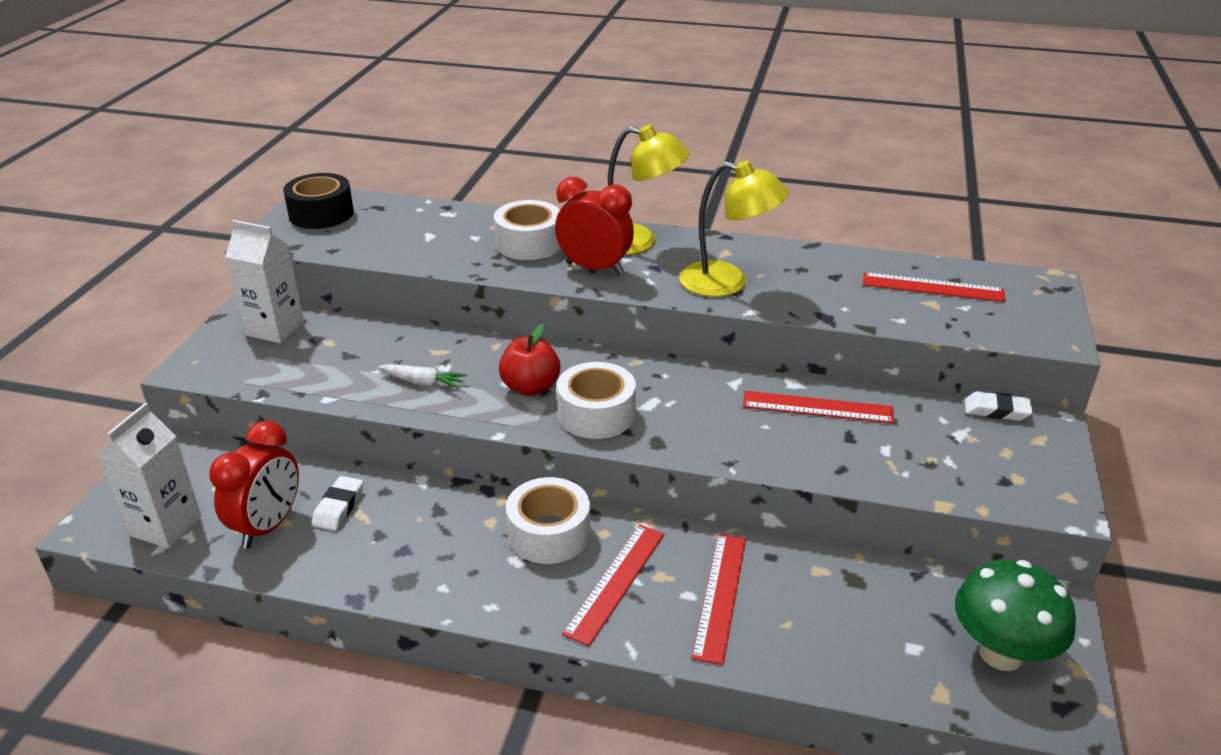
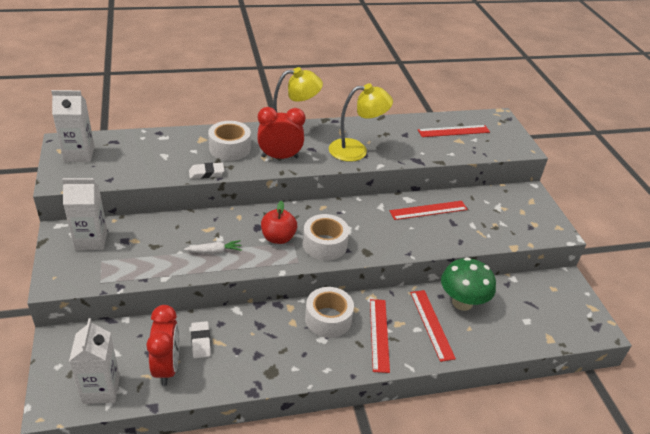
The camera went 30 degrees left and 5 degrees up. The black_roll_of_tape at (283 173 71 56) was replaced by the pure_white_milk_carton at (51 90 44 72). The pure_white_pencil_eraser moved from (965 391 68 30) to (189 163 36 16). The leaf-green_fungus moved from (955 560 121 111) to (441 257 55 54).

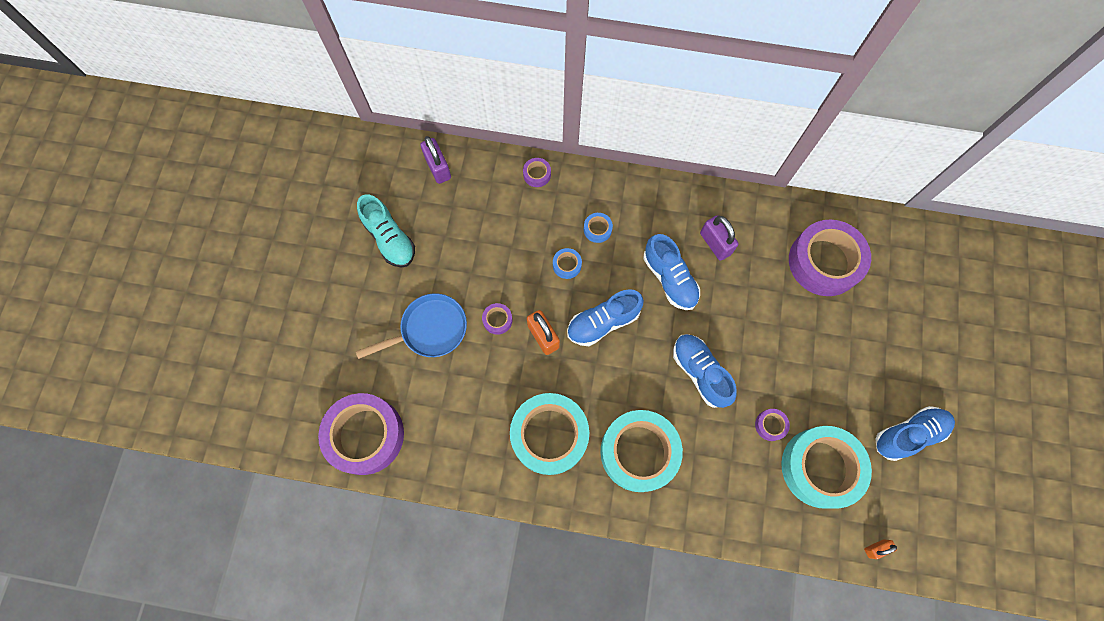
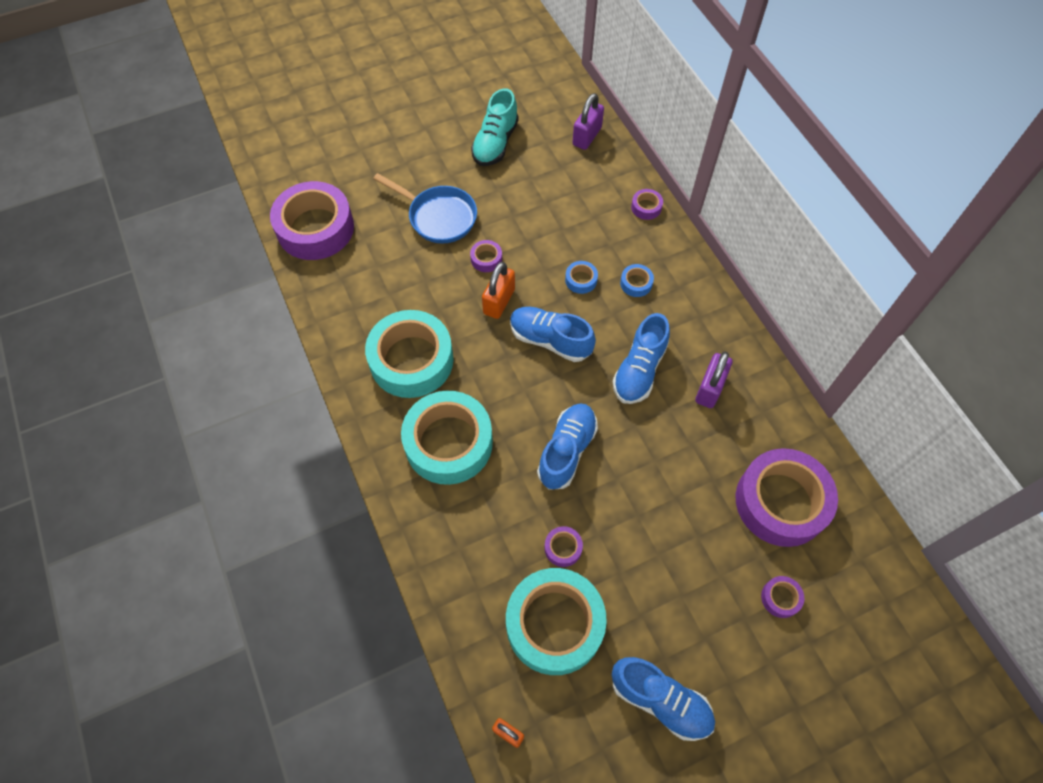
The camera went 55 degrees right and 10 degrees down. The violet_roll_of_tape at (761 576 43 42) appeared.

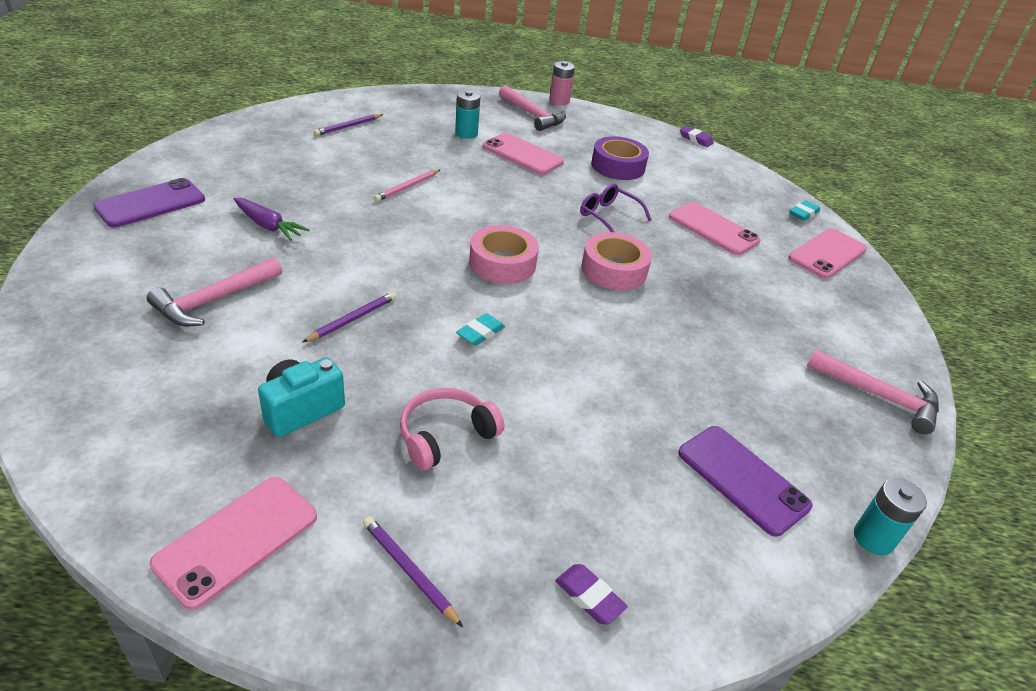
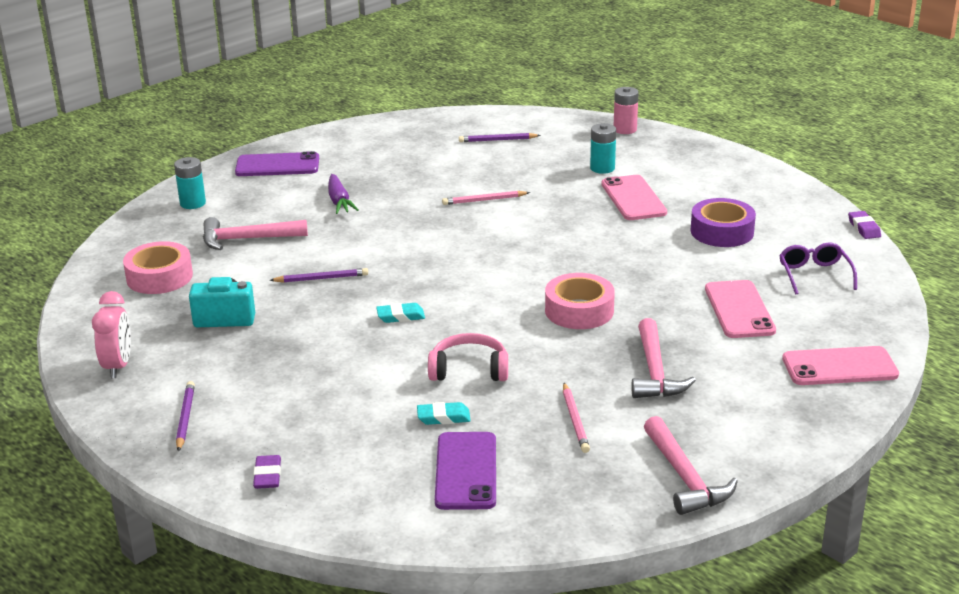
The camera went 45 degrees right and 10 degrees down. The rose-pink_battery moved from (549 61 26 44) to (614 87 25 47). The rose-pink_carpenter's_hammer moved from (499 85 67 46) to (631 318 65 80). The violet_glasses moved from (580 184 72 48) to (779 242 78 52). The aqua_pencil_eraser moved from (789 200 31 21) to (417 402 54 23). The rose-pink_roll_of_tape moved from (469 225 70 59) to (123 241 70 53). The rose-pink_headset moved from (400 387 105 84) to (428 333 80 48). The rose-pink_mobile_phone at (150 477 167 133) was replaced by the rose-pink_bedside_clock at (92 291 39 87). The aqua_battery moved from (854 478 73 77) to (174 157 32 52). The rose-pink_pencil at (563 383 27 70) appeared.

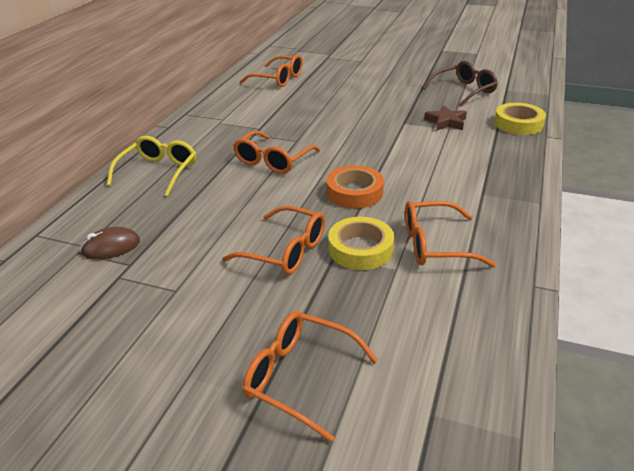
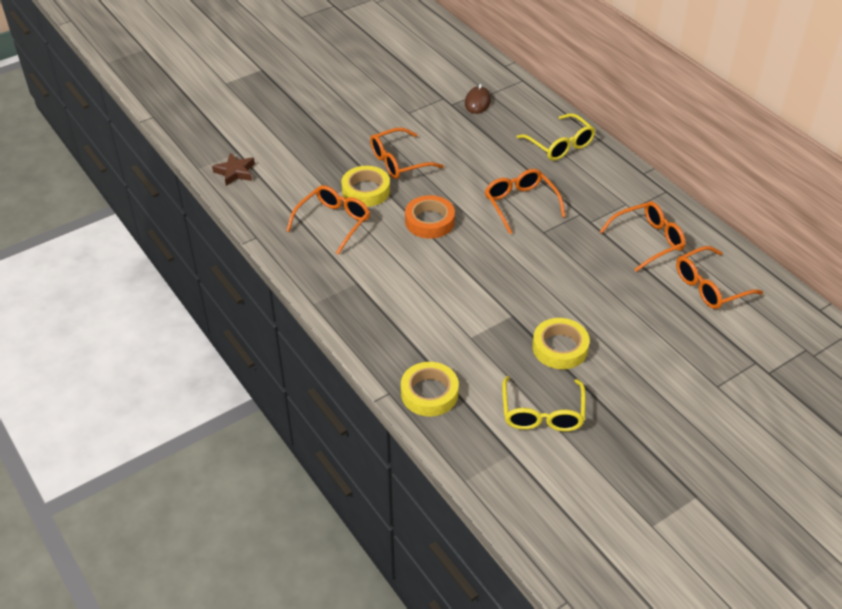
The camera went 125 degrees right and 10 degrees up. The dark_brown_glasses at (423 61 75 46) became the yellow_glasses at (502 376 84 56). The dark_brown_star_shape moved from (424 106 43 25) to (212 153 43 33). The orange-coloured_glasses moved from (243 311 135 131) to (600 201 86 71). The yellow_roll_of_tape at (532 318 58 51) appeared.

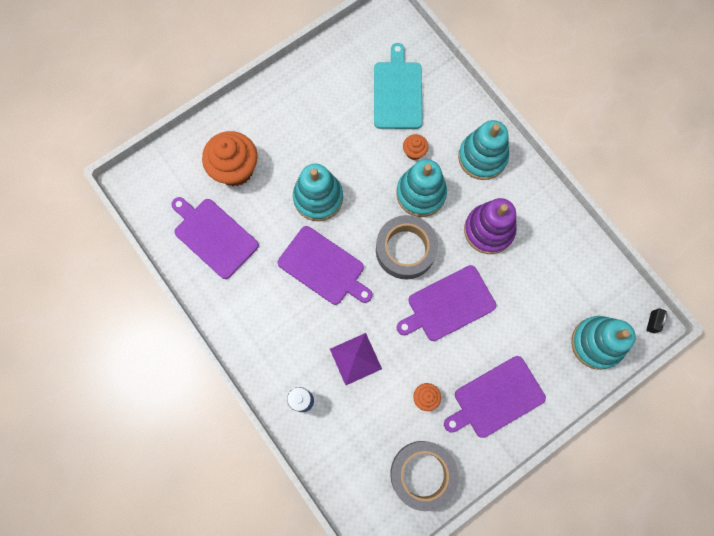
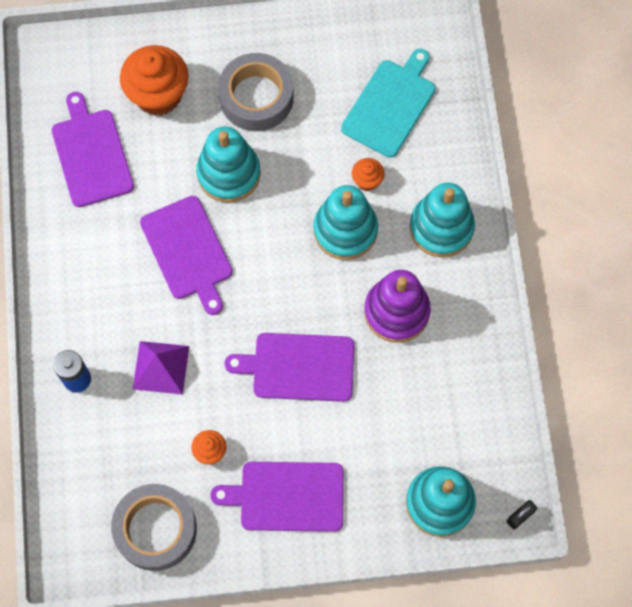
The camera went 30 degrees right and 5 degrees down. The grey_roll_of_tape moved from (376 215 62 64) to (218 53 76 78).

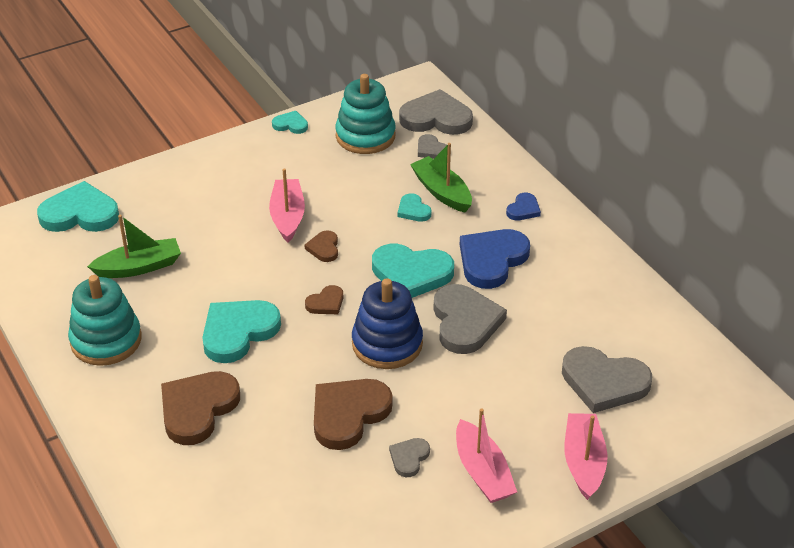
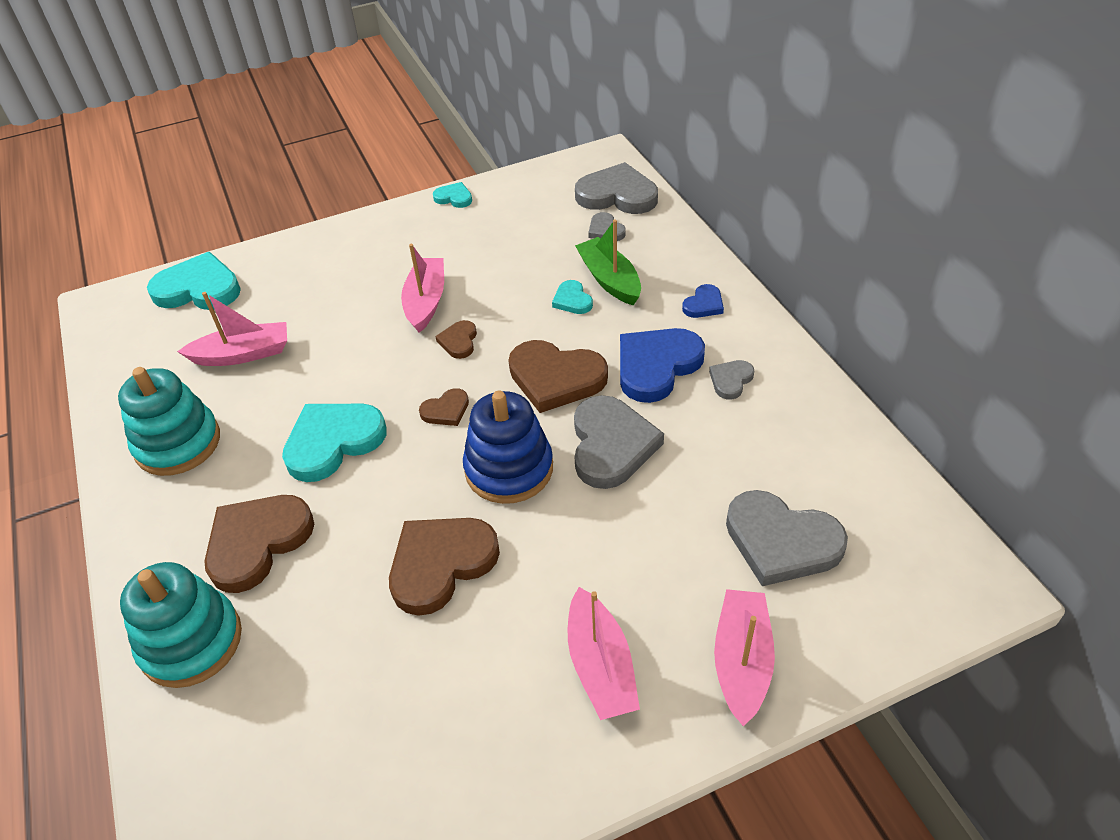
The camera went 10 degrees right and 5 degrees up. The aqua_stacking_toy moved from (335 74 61 80) to (120 562 122 126). The leaf-green_boat at (87 214 94 64) became the rose-pink_boat at (177 292 110 74). The aqua_heart at (372 244 82 54) became the dark_brown_heart at (508 340 100 73). The grey_heart moved from (389 438 41 39) to (709 360 45 39).

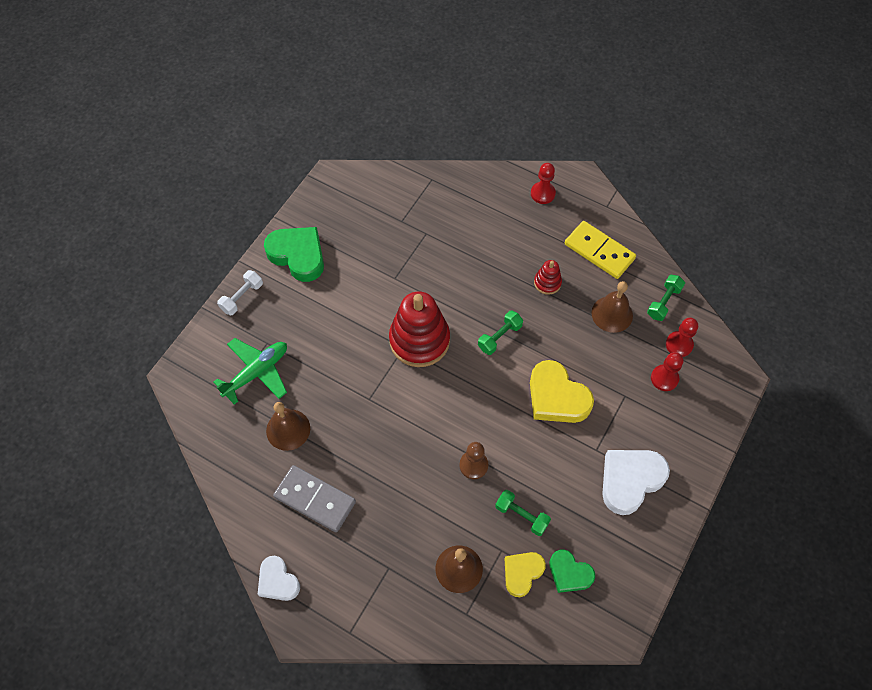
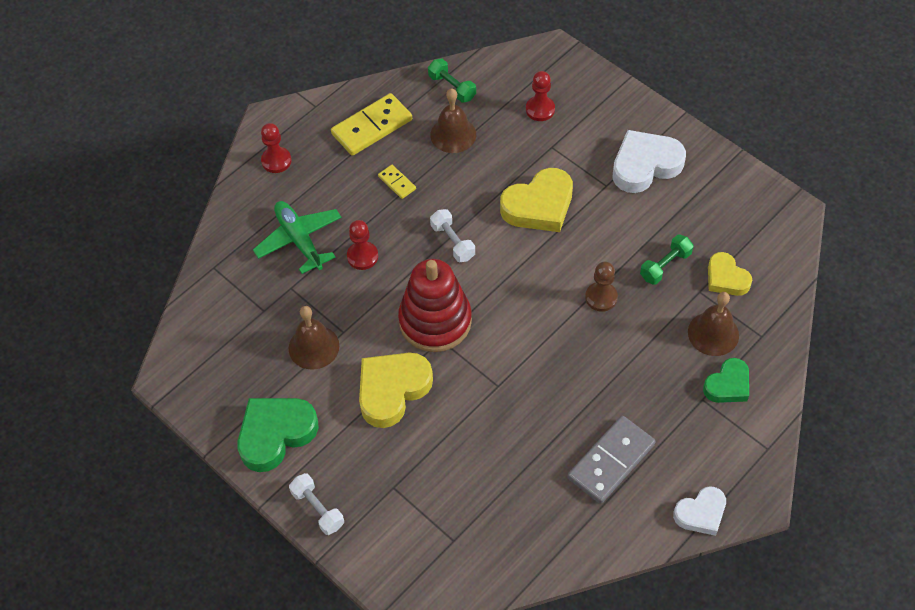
The camera went 75 degrees left and 5 degrees down. The crimson_stacking_toy at (534 260 28 35) was replaced by the yellow_domino_piece at (378 165 38 34). The leaf-green_hand_weight at (478 311 45 44) became the pure_white_hand_weight at (430 209 45 53). The crimson_pawn moved from (666 317 32 40) to (347 220 31 50). The leaf-green_toy_plane moved from (214 338 73 67) to (253 201 89 73). The dark_brown_school_bell moved from (266 402 44 49) to (289 306 50 64). The pure_white_heart at (602 450 68 65) turned 90 degrees clockwise. The leaf-green_heart moved from (549 550 46 43) to (703 358 46 45). The yellow_heart at (359 353 74 75) appeared.

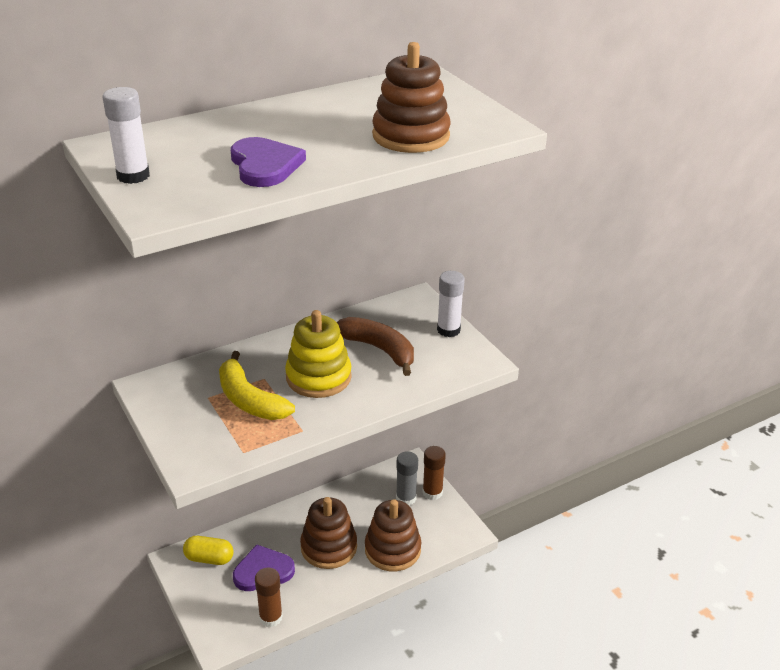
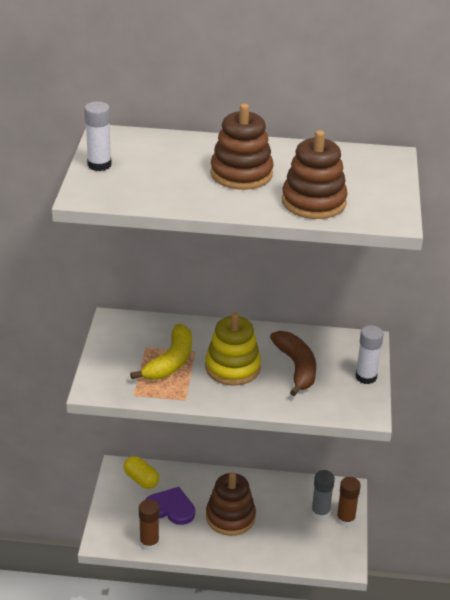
The camera went 35 degrees right and 0 degrees up. The violet_heart at (231 137 75 50) disappeared. The yellow_banana at (219 351 76 69) turned 150 degrees counterclockwise. The dark_brown_stacking_toy moved from (365 499 56 72) to (210 104 64 86).

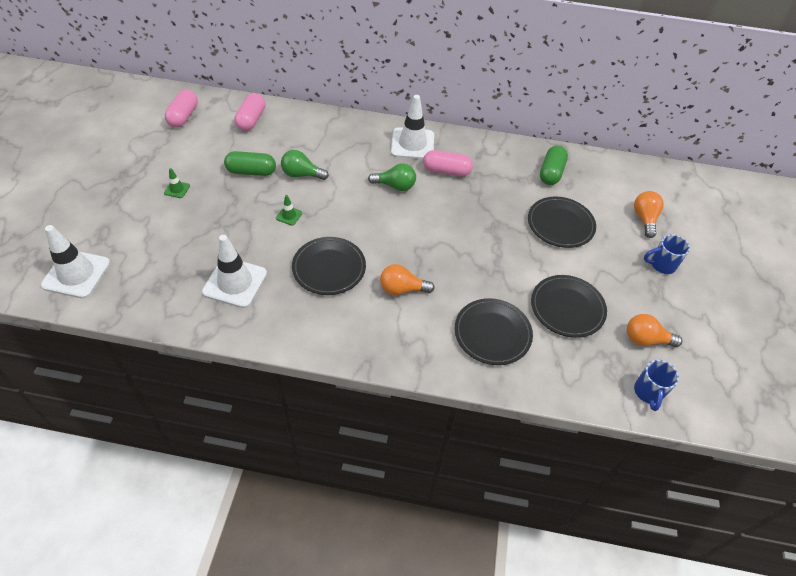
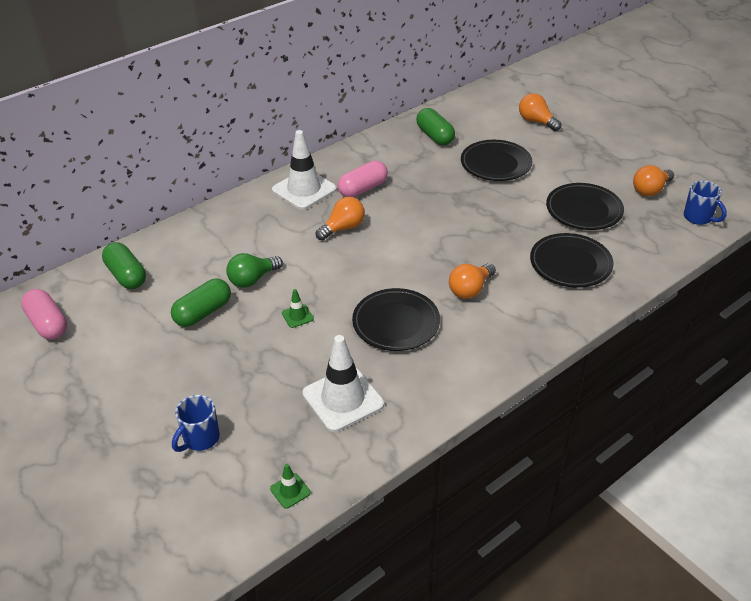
The camera went 45 degrees left and 10 degrees down. The rose-pink_pill_shape at (234 93 31 38) became the leaf-green_pill_shape at (102 242 44 47). The leaf-green_light_bulb at (368 163 48 28) became the orange-coloured_light_bulb at (316 197 49 44). The leaf-green_traffic_cone moved from (164 168 26 30) to (270 464 41 45). The pure_white_traffic_cone at (41 225 69 74) disappeared. The blue_tea_mug moved from (644 234 46 40) to (172 395 48 57).

